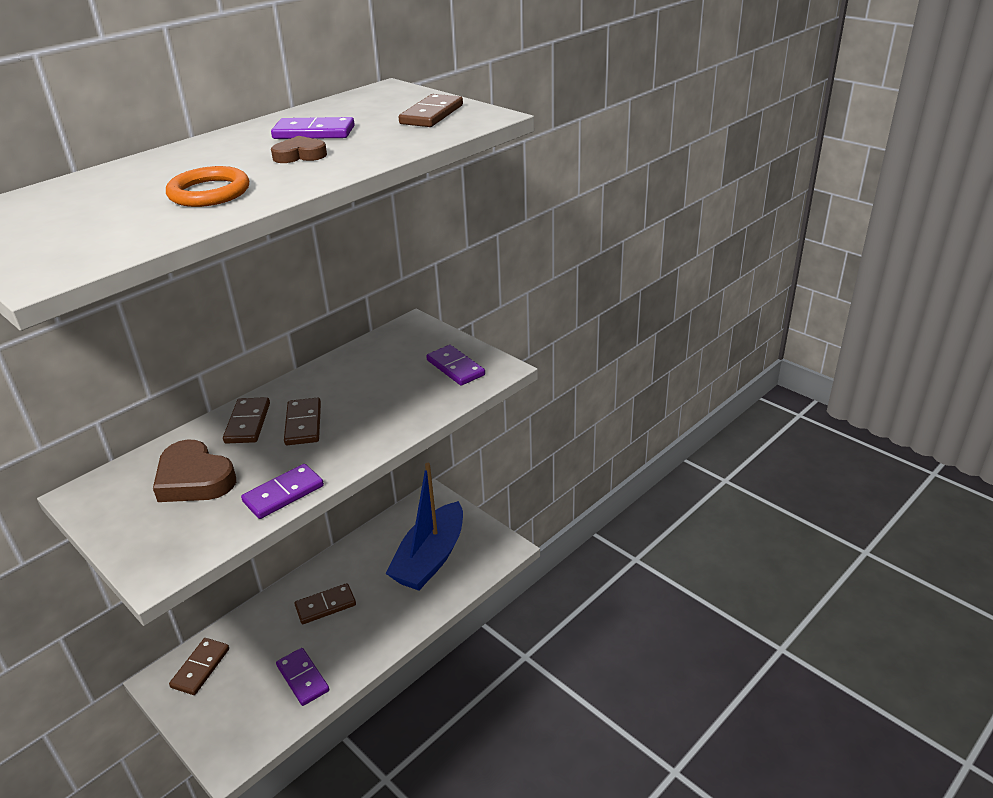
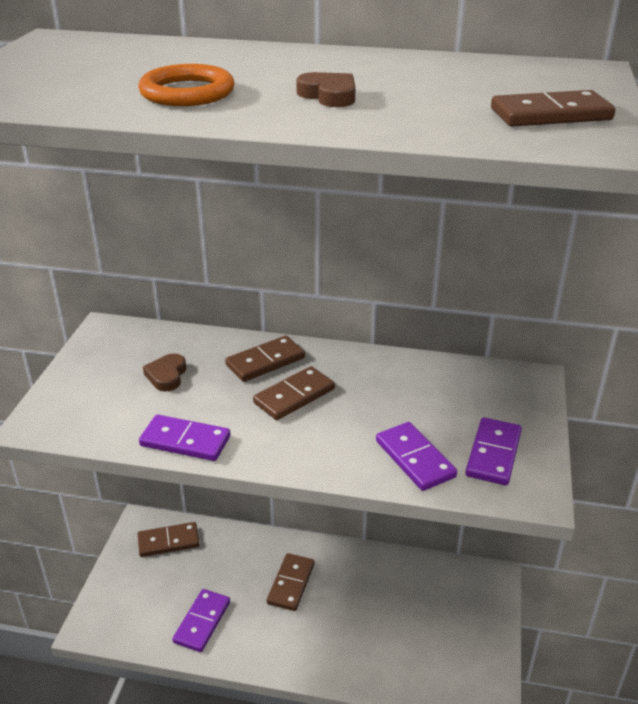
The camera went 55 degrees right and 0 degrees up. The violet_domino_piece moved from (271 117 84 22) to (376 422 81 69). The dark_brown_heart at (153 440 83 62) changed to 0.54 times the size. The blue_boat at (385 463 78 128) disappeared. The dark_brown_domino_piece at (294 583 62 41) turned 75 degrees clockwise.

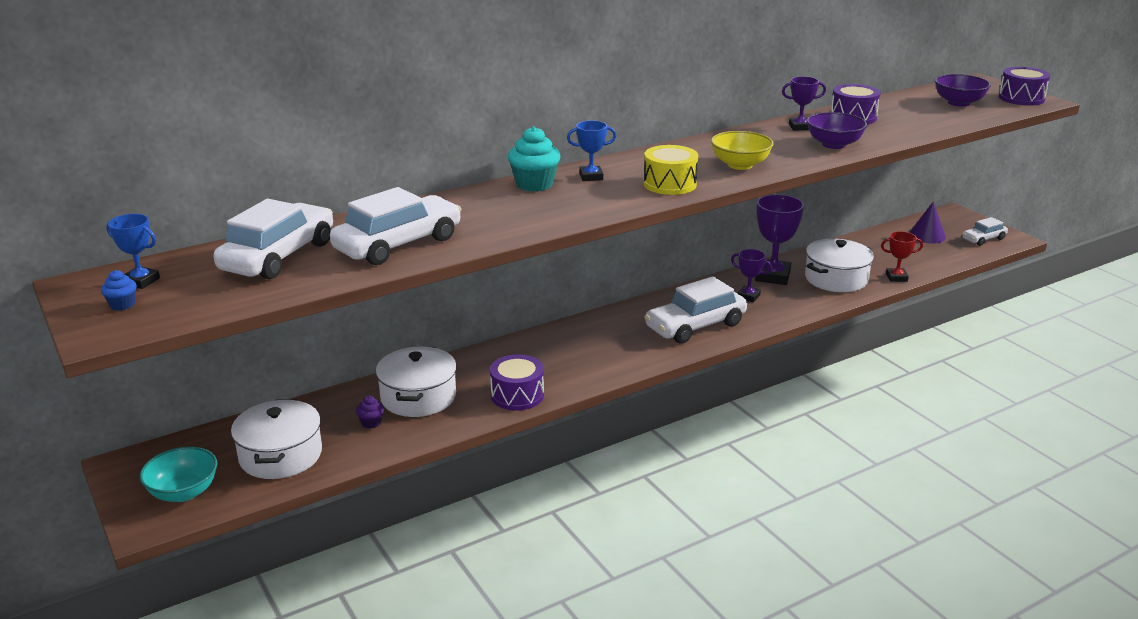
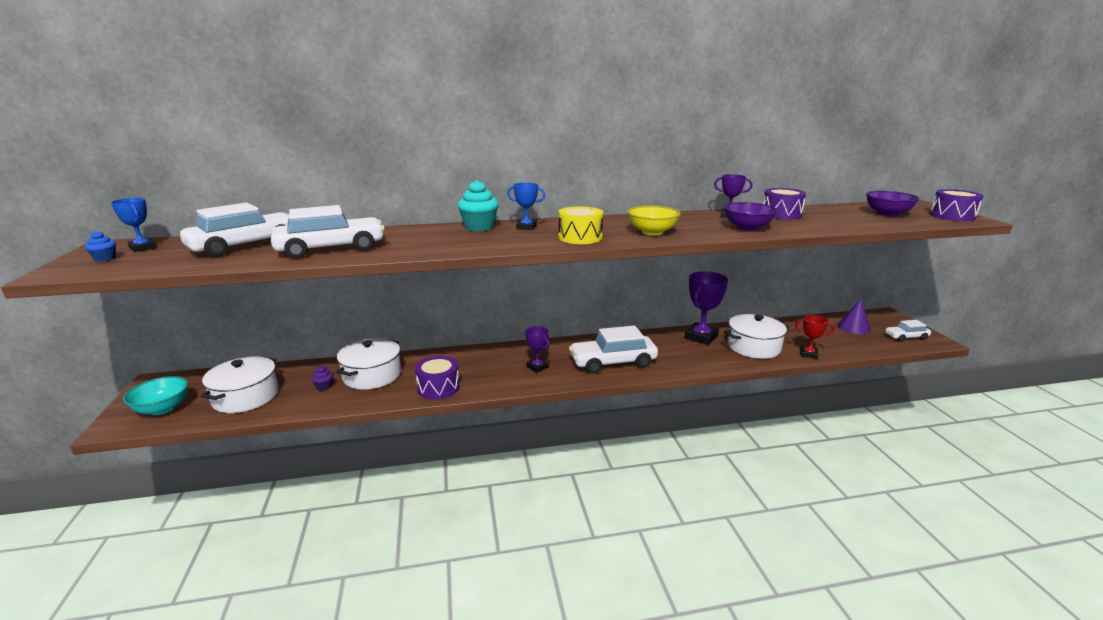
The camera went 20 degrees right and 5 degrees down. The violet_prize_cup moved from (731 249 41 53) to (525 326 25 47).

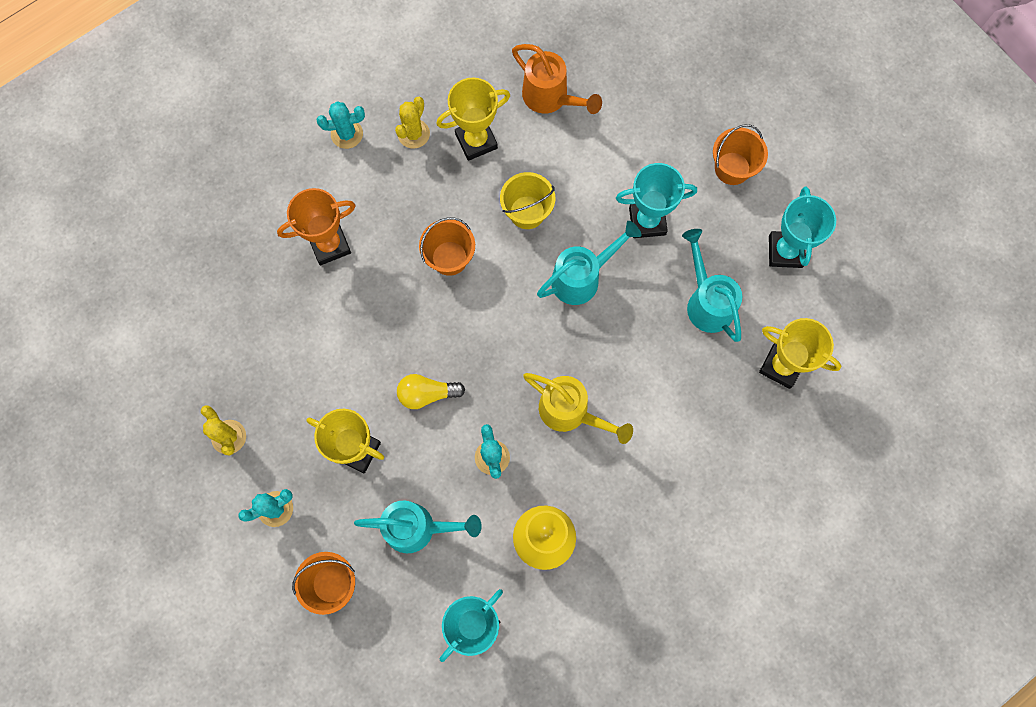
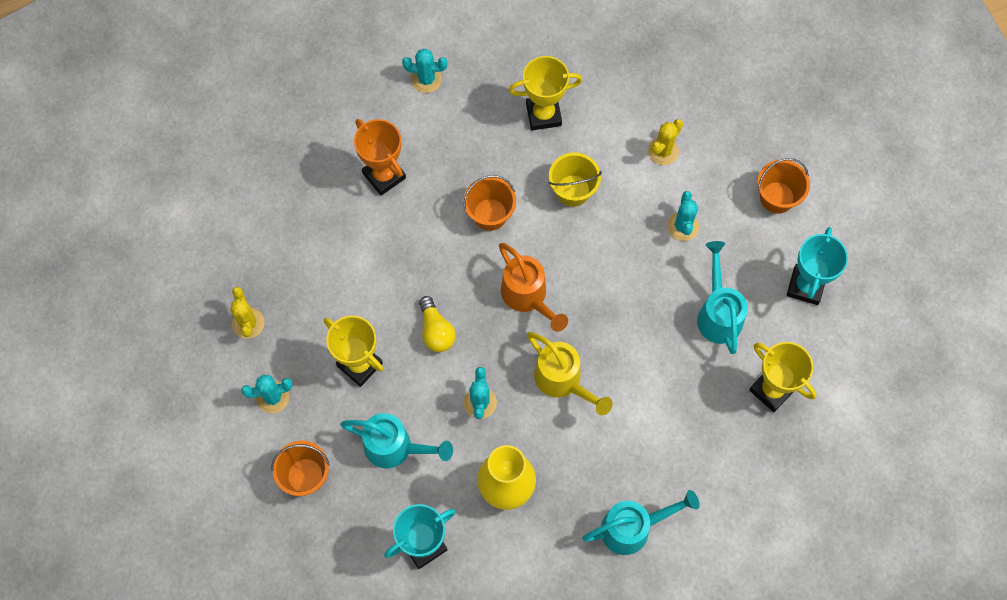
The camera went 15 degrees right and 5 degrees down. The orange-coloured_watering_can moved from (512 44 90 70) to (499 243 69 89). The yellow_prickly_plant moved from (395 97 35 52) to (648 119 35 46). The aqua_prize_cup at (616 163 81 75) was replaced by the aqua_prickly_plant at (667 191 32 50). The orange-coloured_prize_cup at (277 188 79 77) turned 60 degrees clockwise. The aqua_watering_can moved from (537 221 105 84) to (582 490 118 65). The yellow_light_bulb at (397 374 68 35) turned 120 degrees counterclockwise.

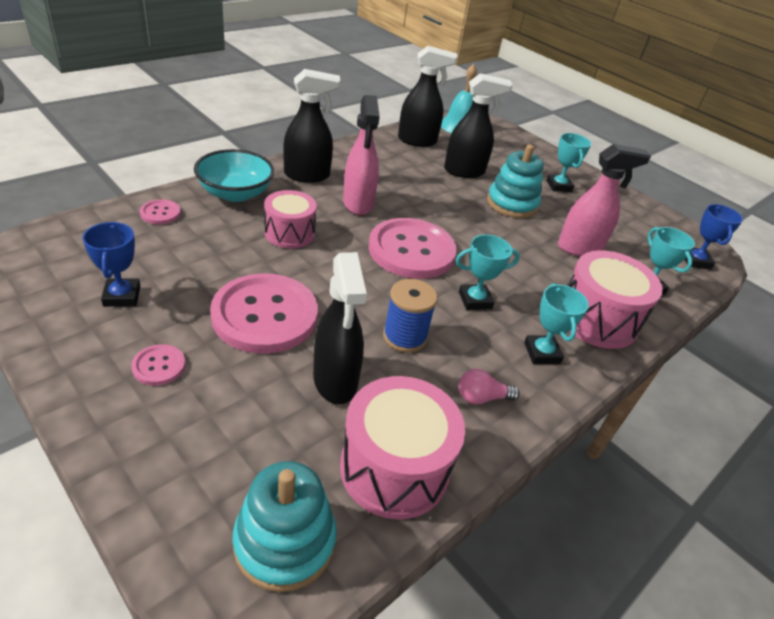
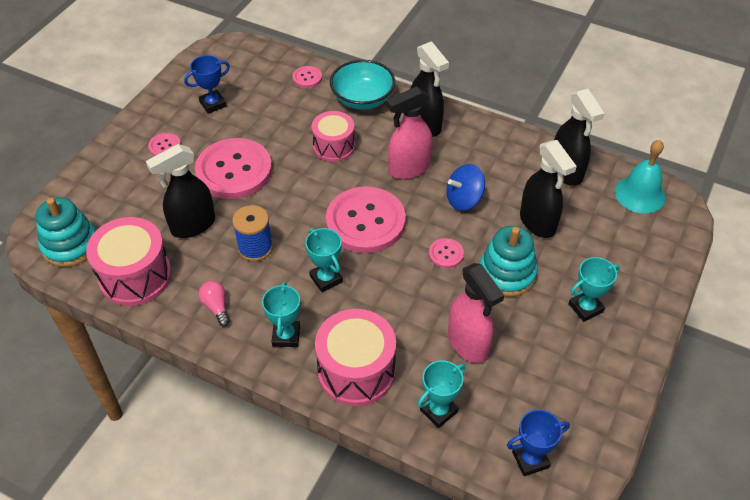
The camera went 75 degrees right and 10 degrees up. The aqua_prize_cup at (524 283 65 81) turned 60 degrees counterclockwise. The blue_whirligig at (446 164 39 47) appeared. The rose-pink_button at (429 238 35 30) appeared.

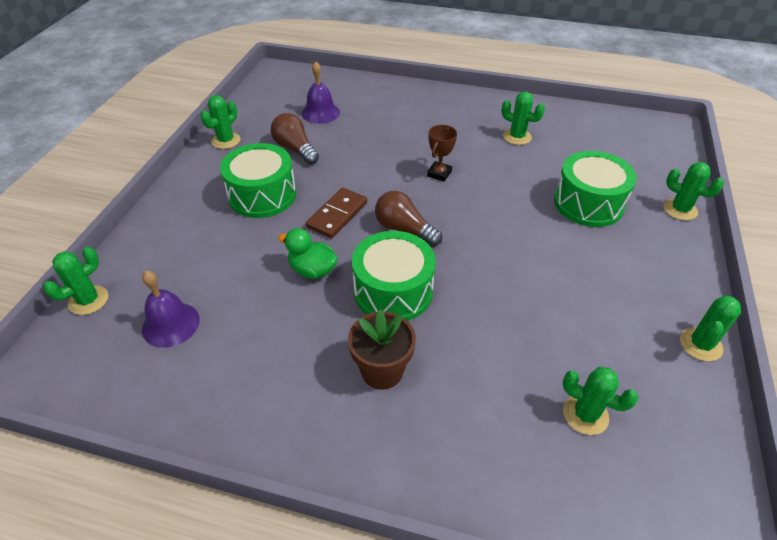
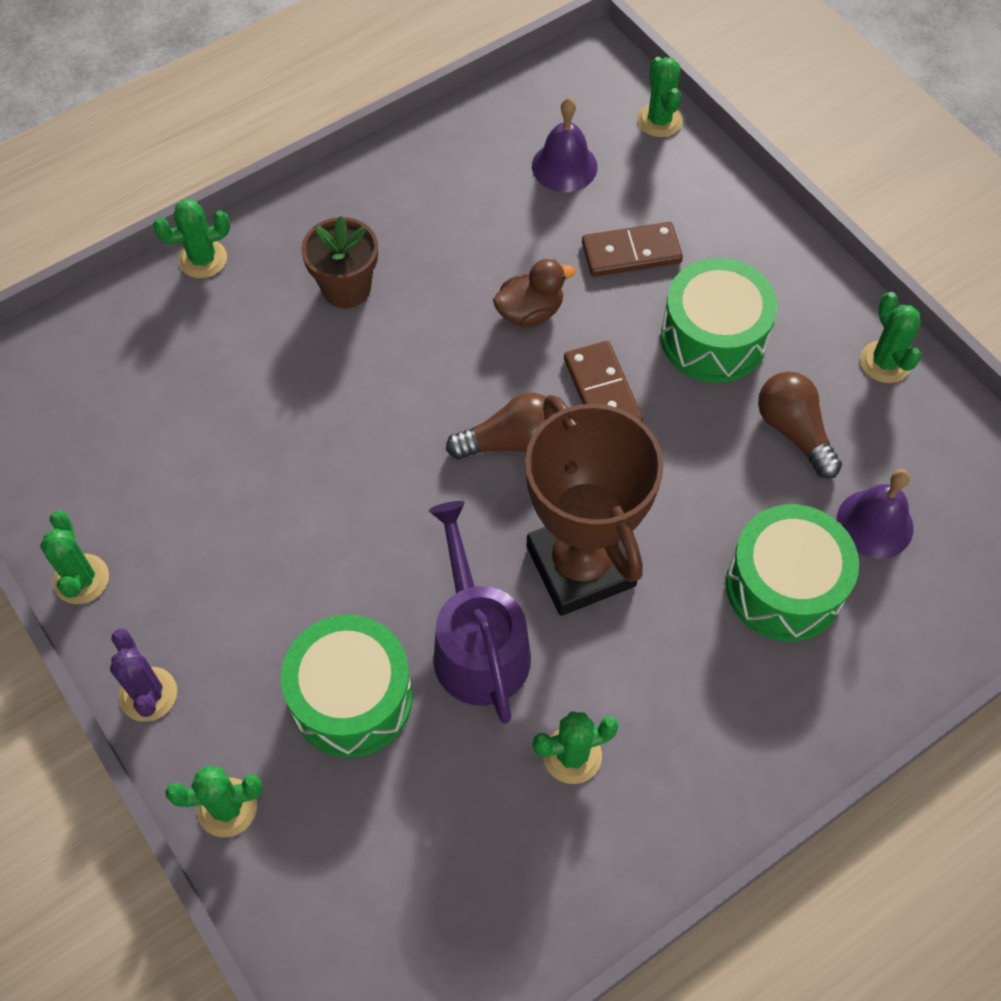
The camera went 130 degrees right and 15 degrees up. The dark_brown_light_bulb at (271 113 48 52) turned 120 degrees counterclockwise. The dark_brown_prize_cup at (427 125 30 57) changed to 2.46 times the size. The leaf-green_toy_duck at (278 228 60 51) became the dark_brown_toy_duck at (493 259 82 69). The leaf-green_toy_drum moved from (352 231 84 90) to (726 504 133 137). The leaf-green_prickly_plant moved from (563 367 76 68) to (153 199 77 79). The dark_brown_domino_piece at (582 222 101 55) appeared. The violet_watering_can at (429 501 102 223) appeared. The violet_prickly_plant at (110 629 67 93) appeared.

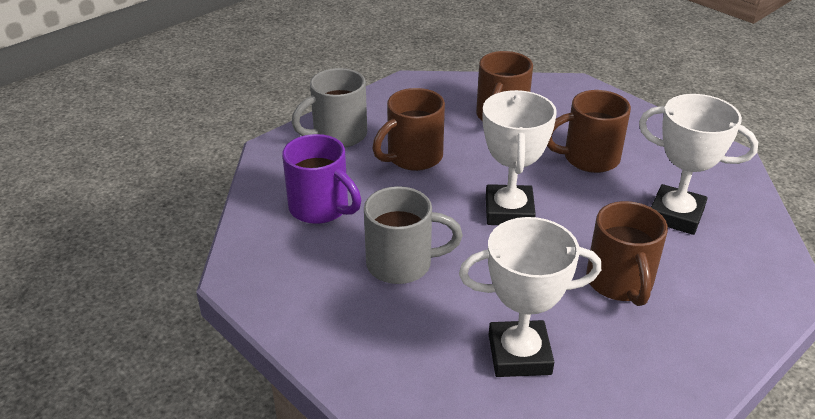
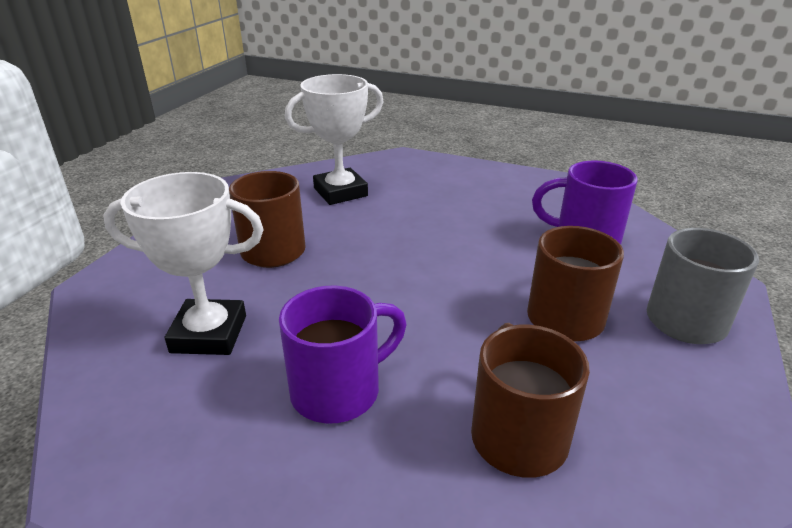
The camera went 155 degrees right and 5 degrees down. The pure_white_prize_cup at (483 90 74 135) disappeared. The dark_brown_tea_mug at (547 90 84 83) became the violet_tea_mug at (279 286 127 138). The grey_tea_mug at (364 186 99 98) disappeared.

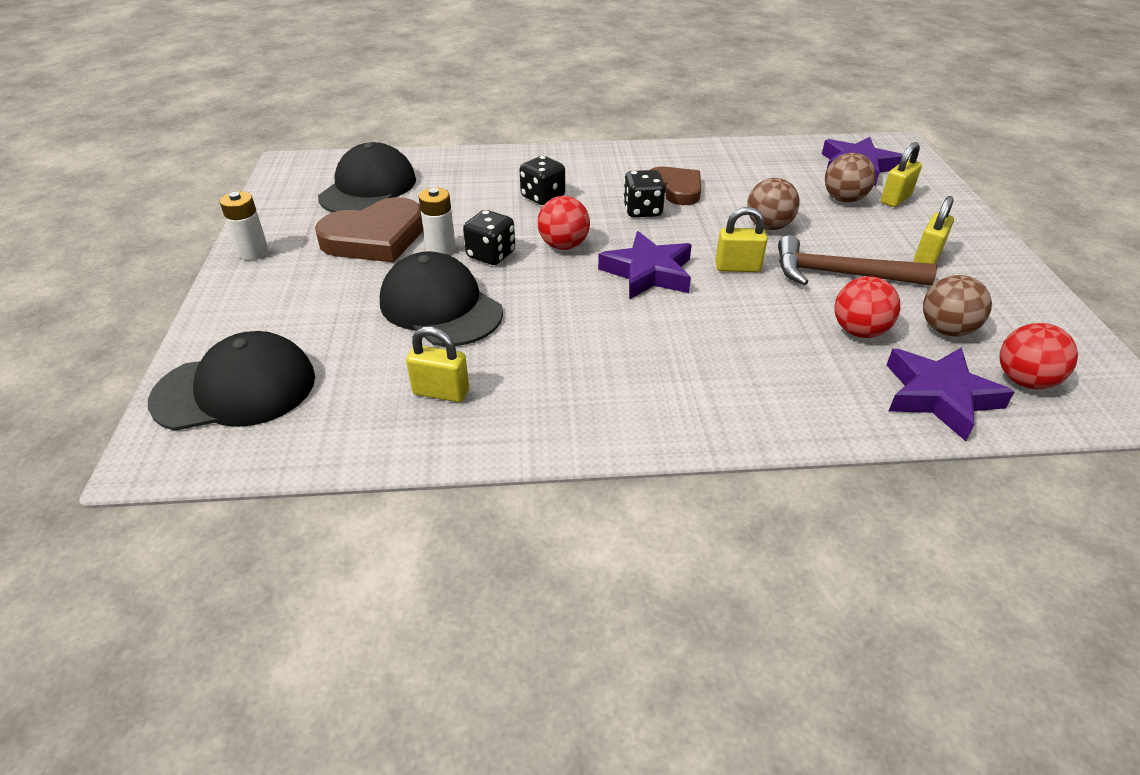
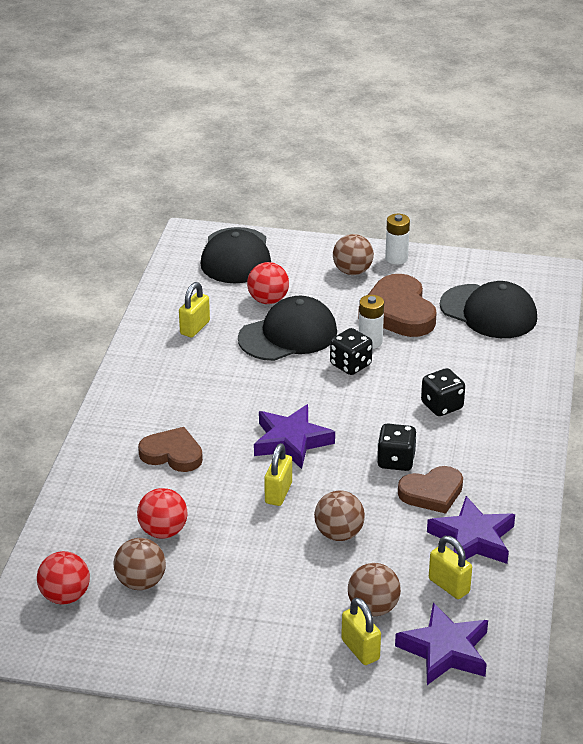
The camera went 105 degrees right and 5 degrees down. The crimson_sphere moved from (537 196 53 54) to (247 262 42 42). The yellow_lock moved from (914 196 40 68) to (429 536 43 63). The dark_brown_carpenter's_hammer at (778 235 159 50) disappeared. The violet_star_shape moved from (886 347 128 94) to (427 496 88 68). The dark_brown_sphere at (333 234 41 41) appeared. The dark_brown_heart at (138 427 65 45) appeared.

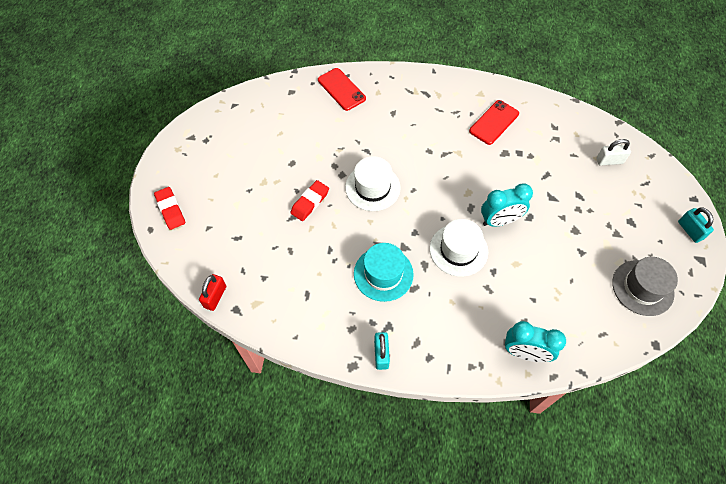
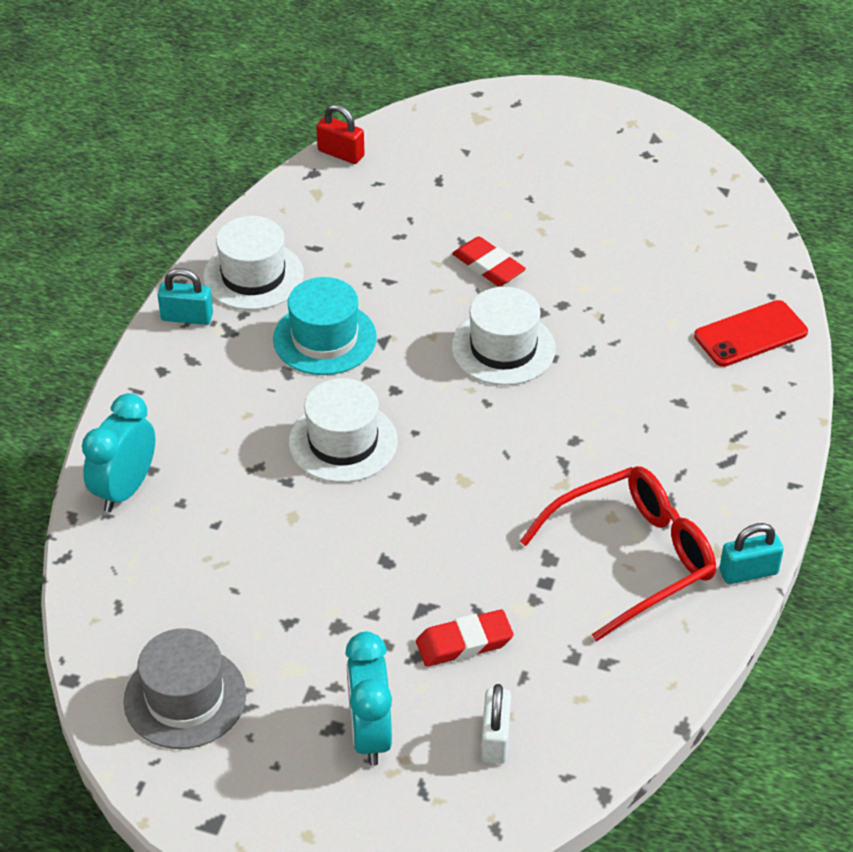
The camera went 100 degrees right and 15 degrees down. The crimson_mobile_phone at (469 100 50 45) was replaced by the crimson_glasses at (520 466 196 176). The aqua_bedside_clock moved from (481 183 52 44) to (345 632 47 134). The crimson_pencil_eraser moved from (154 187 31 43) to (416 610 98 57). The aqua_lock moved from (678 208 36 35) to (719 523 65 61). The pure_white_tall_hat at (203 216 101 94) appeared.

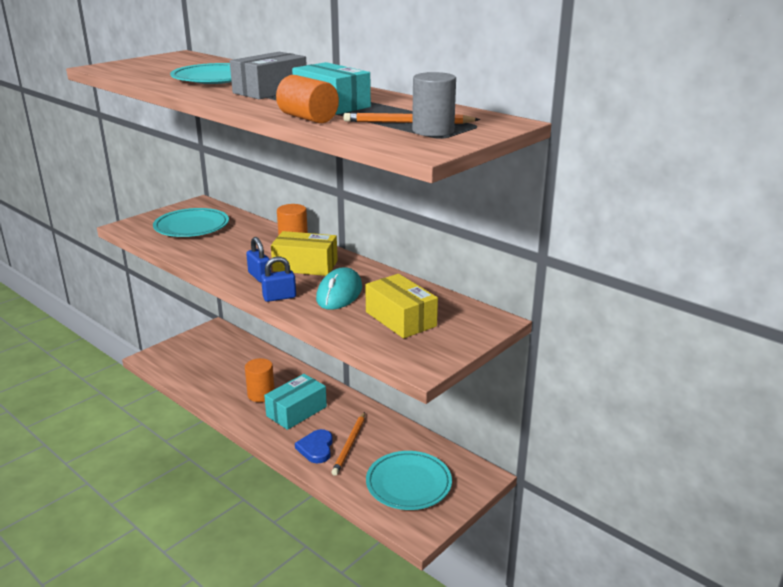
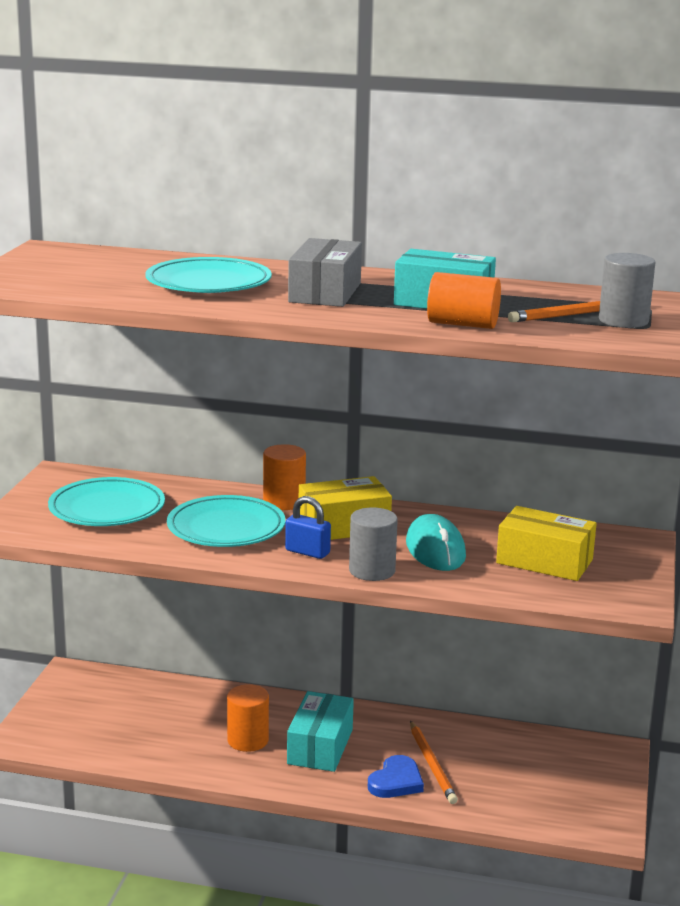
The camera went 30 degrees left and 5 degrees down. The blue_lock at (261 256 35 46) was replaced by the grey_cylinder_shape at (349 507 49 74). The blue_heart at (295 429 38 34) turned 120 degrees counterclockwise. The aqua_plate moved from (366 451 86 59) to (167 495 118 52).

